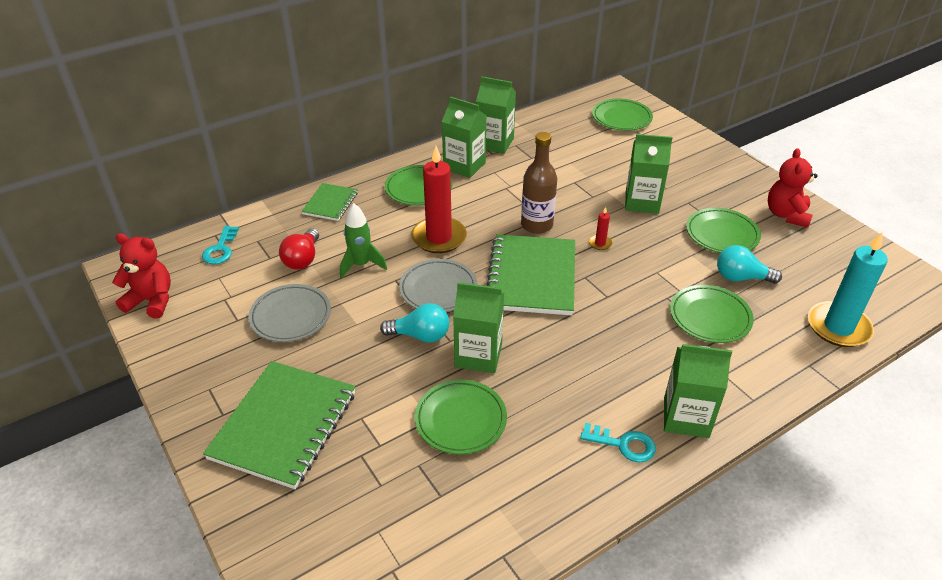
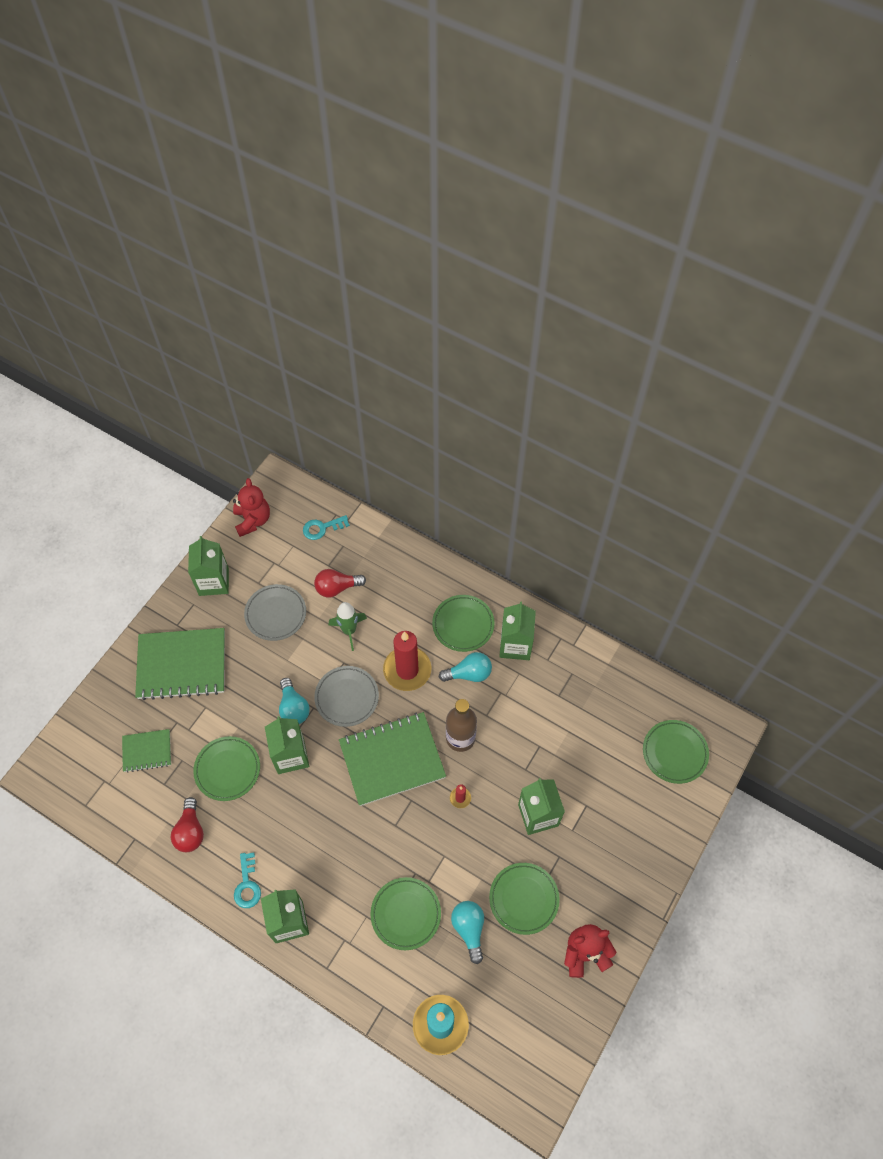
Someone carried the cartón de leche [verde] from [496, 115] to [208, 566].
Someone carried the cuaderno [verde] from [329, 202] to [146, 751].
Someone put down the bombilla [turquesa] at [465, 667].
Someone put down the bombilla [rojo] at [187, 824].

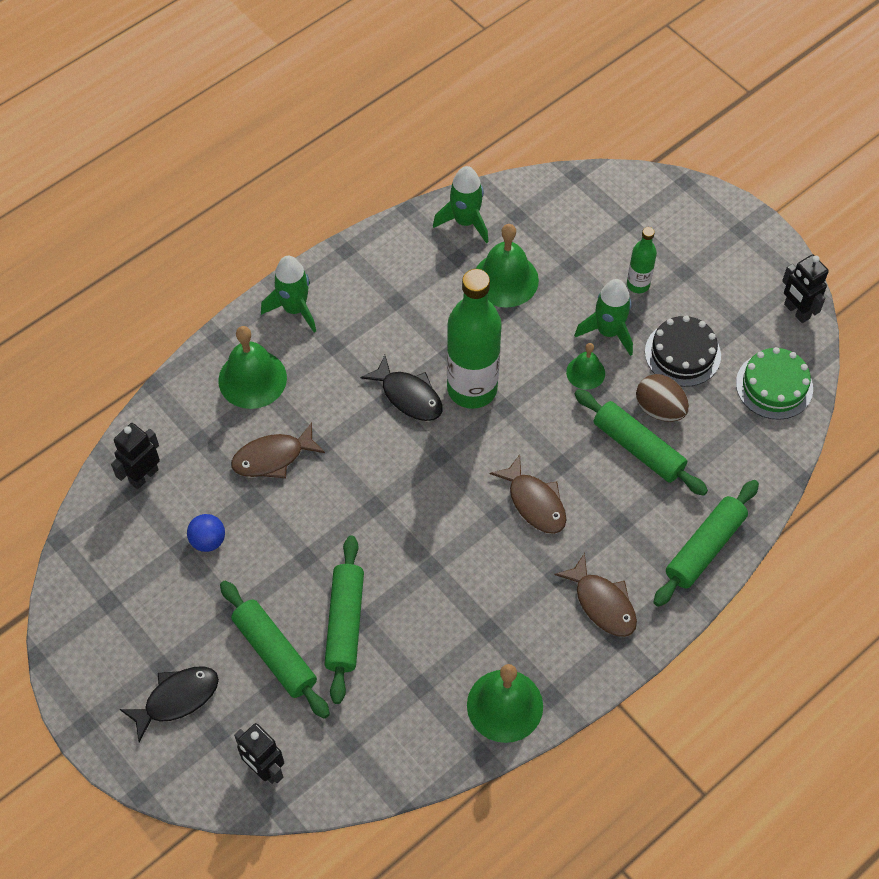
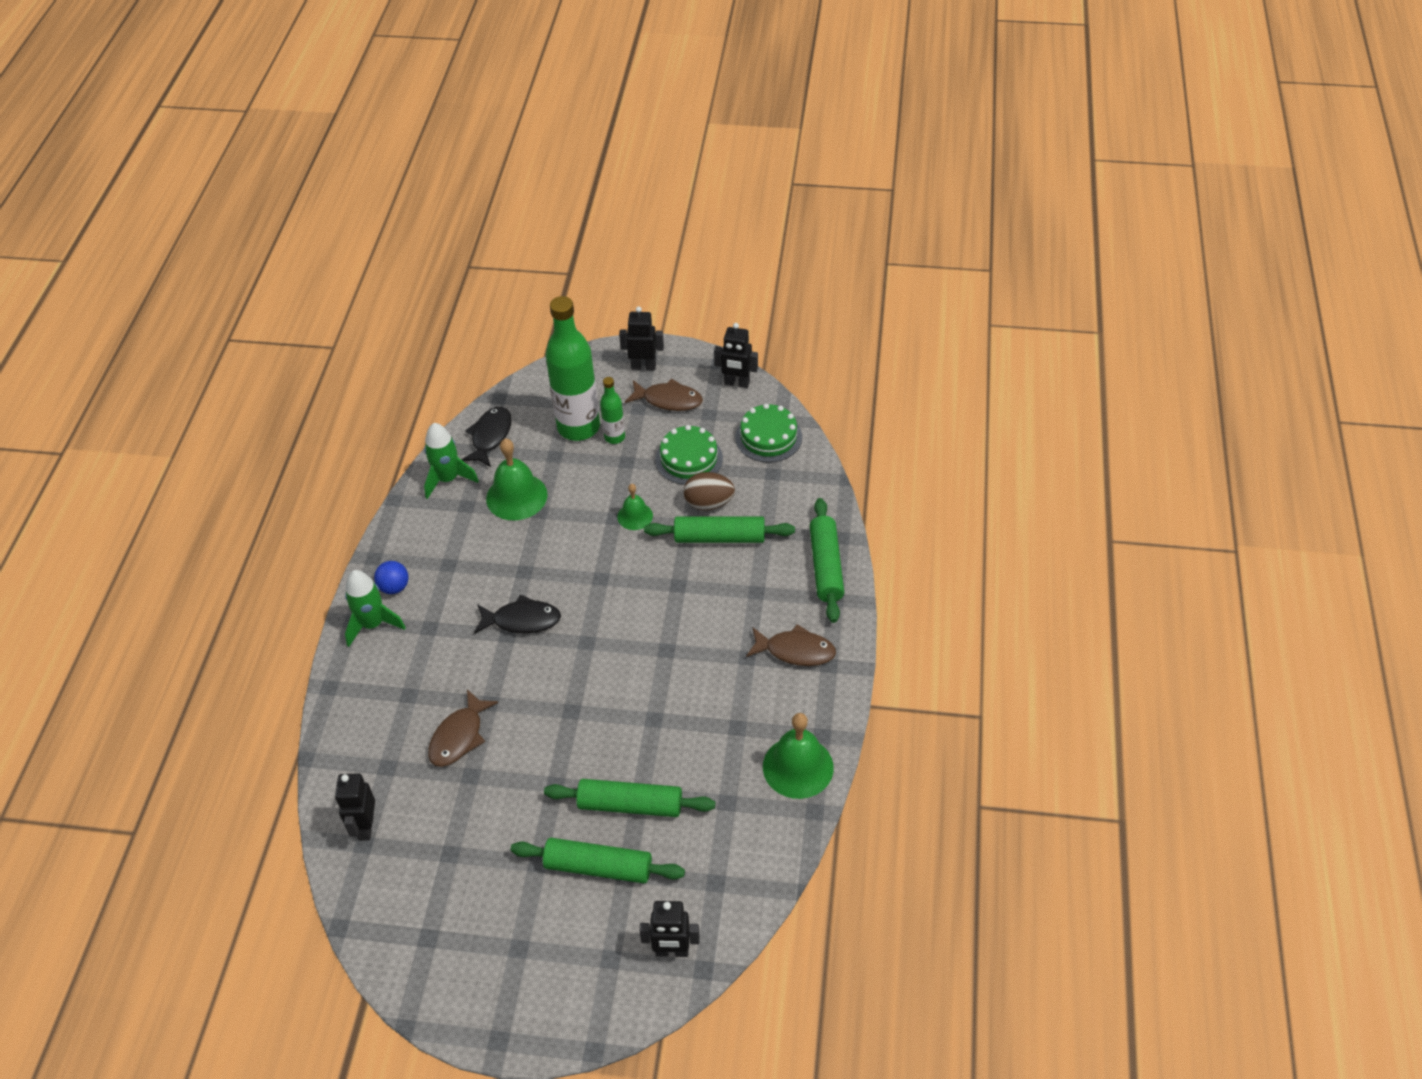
Someone carried the botella [verde] from [474, 339] to [572, 368].
Someone took away the cohete [verde] at [603, 317].
Someone repainted the tarta [negro] at [683, 351], which became the tarta [verde] at [689, 455].
Someone took away the campana [verde] at [252, 367].
Someone carried the pez [marrón] from [528, 494] to [664, 395].
Someone carried the pelota [azul] from [206, 533] to [391, 577].
Someone rotated the rodillo [verde] at [344, 620] by 45 degrees counterclockwise.
Someone carried the pez [negro] from [169, 704] to [486, 437].
Someone put down the robot [negro] at [641, 338].

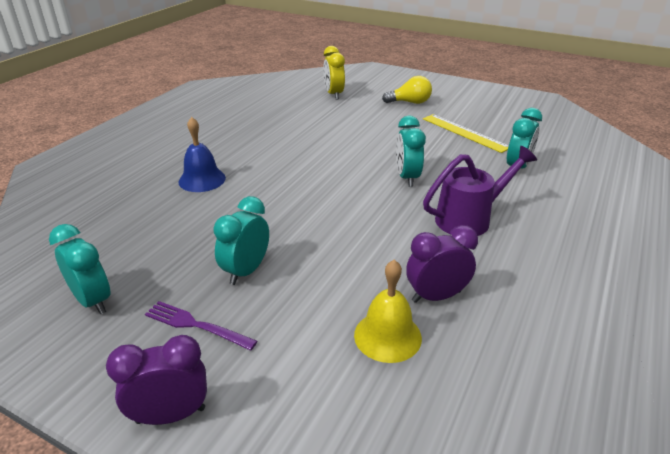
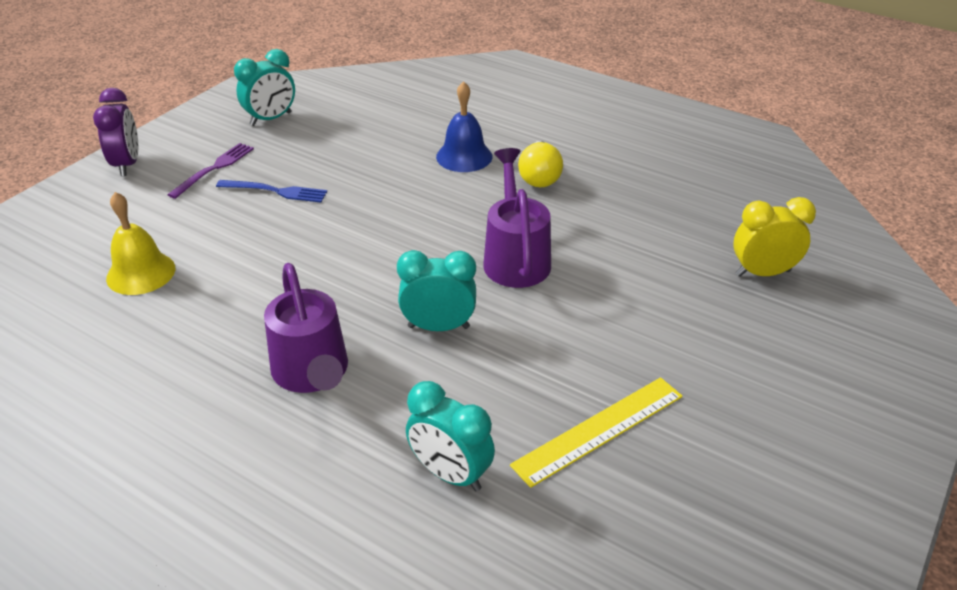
Someone carried the bombilla [amarillo] from [407, 90] to [540, 164].
Someone swapped the despertador [turquesa] at [241, 240] for the tenedor [azul] at [271, 191].
Someone took away the despertador [morado] at [442, 264].
Someone put down the regadera [morado] at [517, 218].

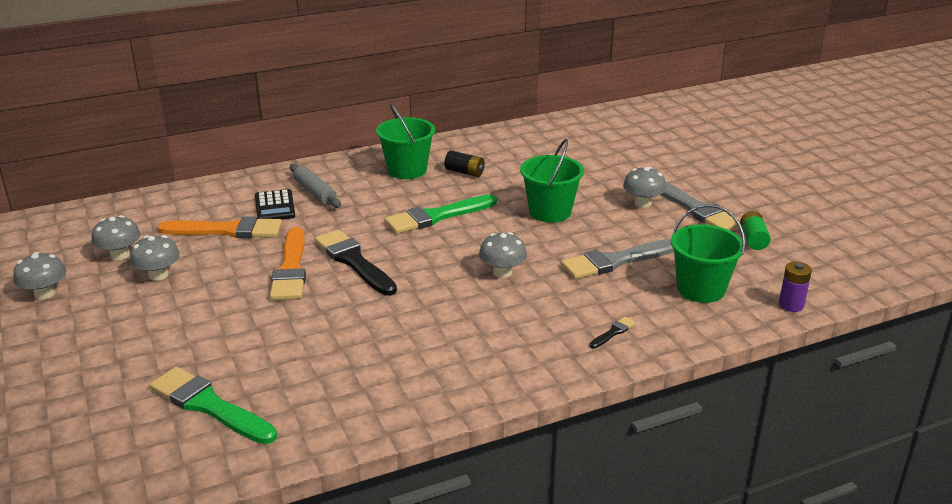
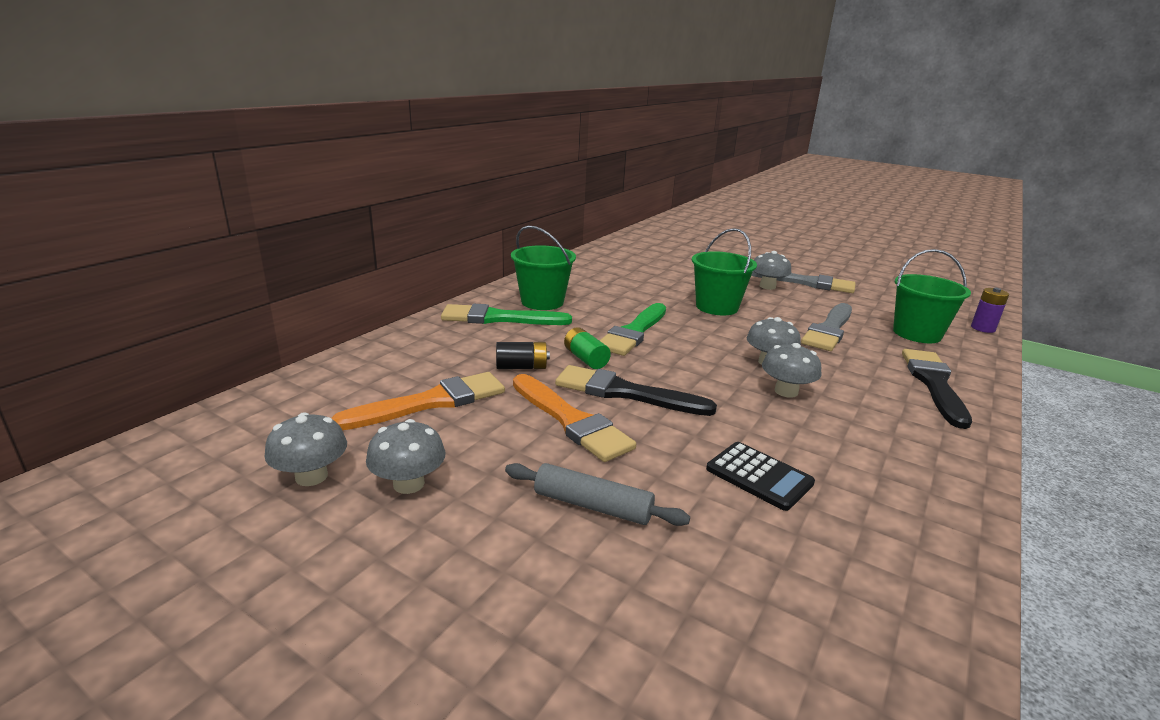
Someone carried the pila [negro] from [464, 163] to [523, 355].
Someone carried the rodillo [gris] from [315, 186] to [597, 494].
Someone carried the calculadora [negro] from [275, 204] to [760, 476].
Someone carried the pila [verde] from [755, 230] to [587, 348].
Someone carried the seta [gris] from [39, 275] to [792, 370].
Someone scaled the pincel [negro] at [612, 333] by 2.29.
Someone carried the pincel [verde] from [213, 405] to [506, 314].

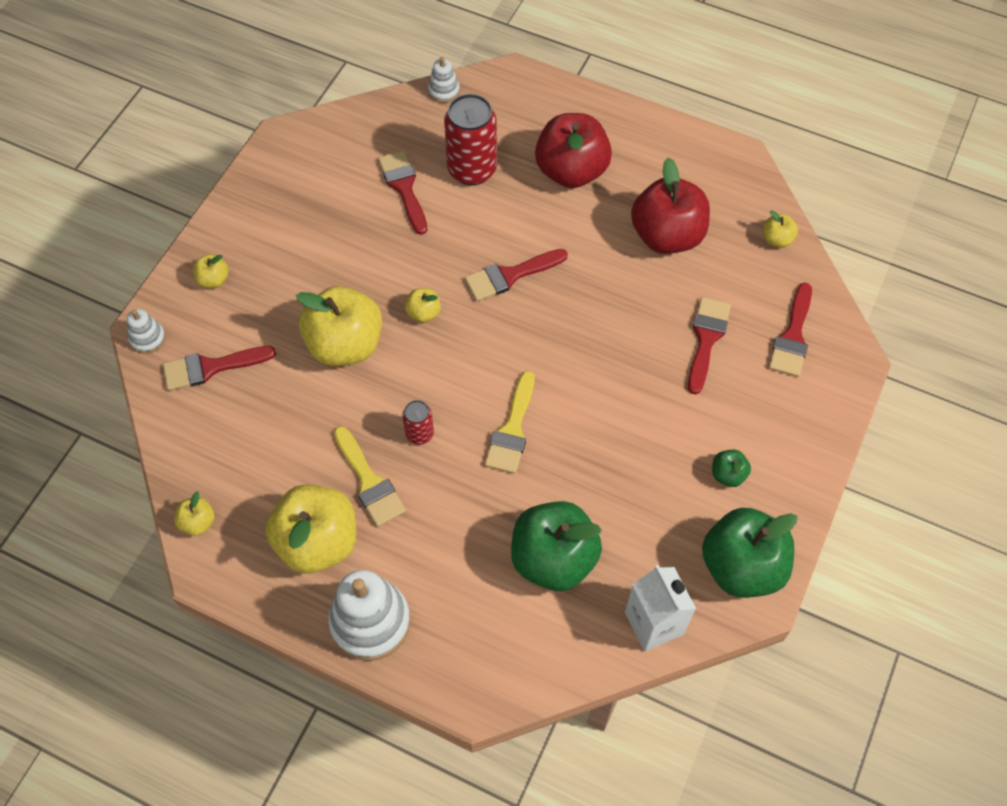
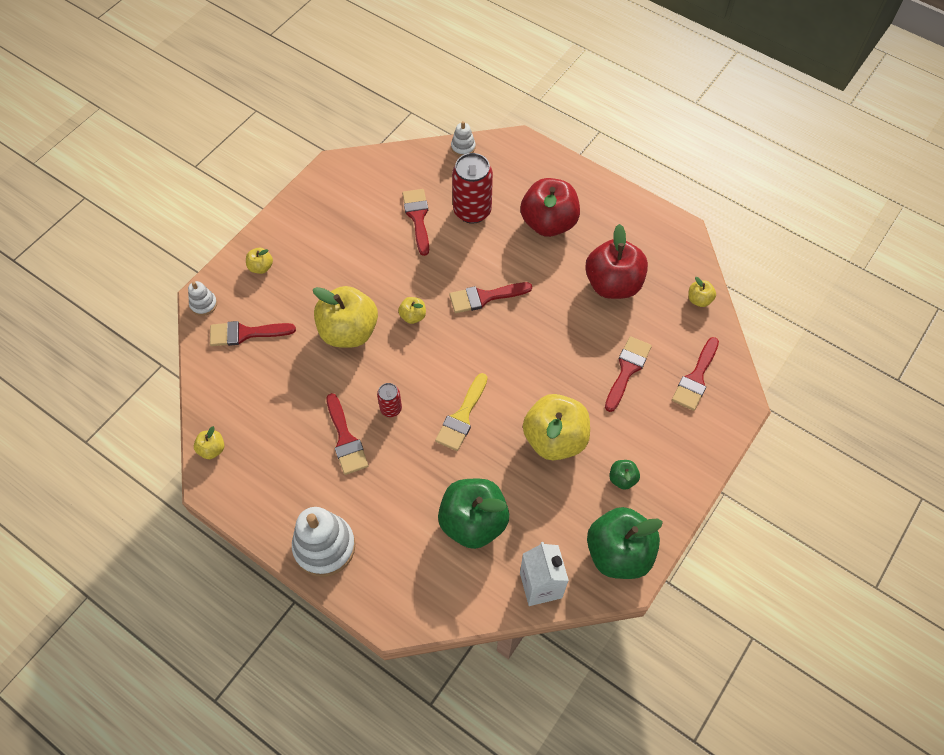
Someone repainted the pincel [amarillo] at [370, 476], which became the pincel [rojo] at [347, 434].
Someone carried the manzana [amarillo] from [311, 528] to [556, 427].

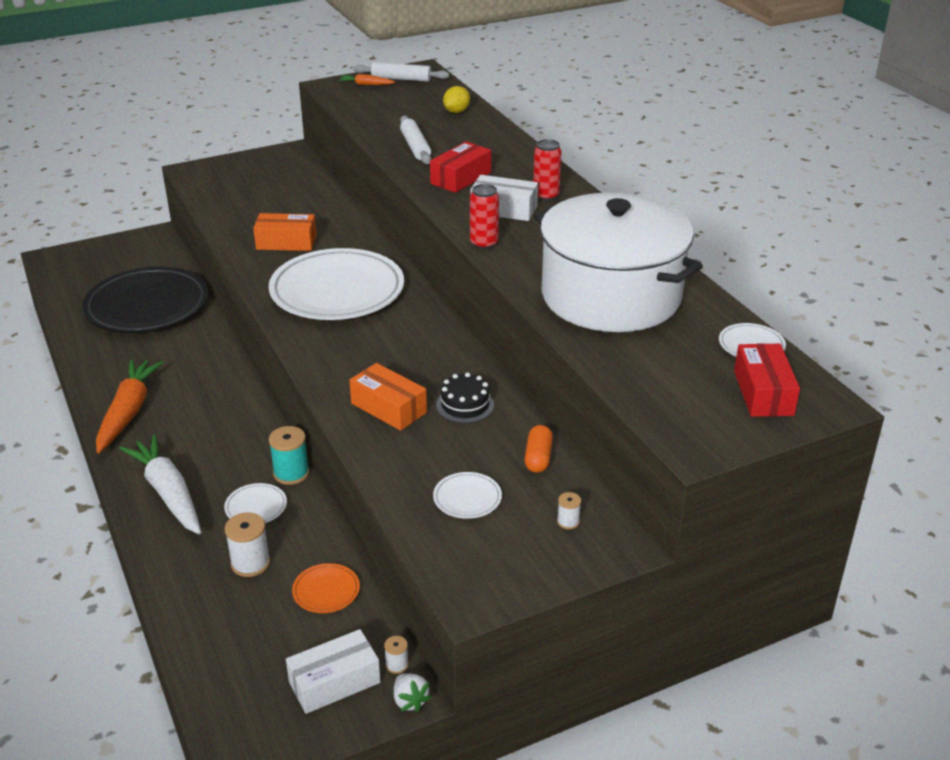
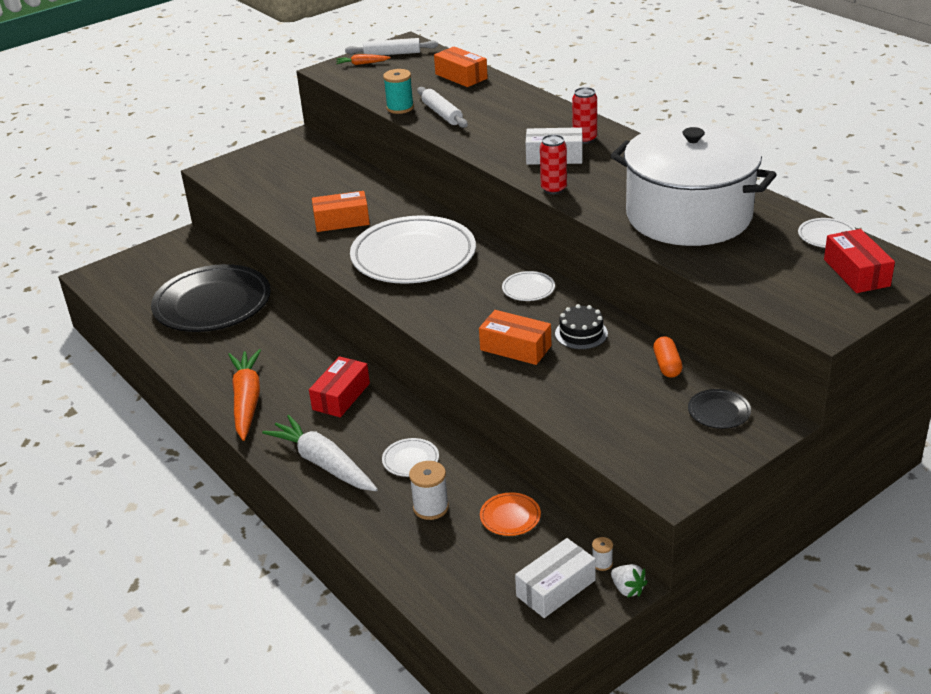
Someone swapped the limón [amarillo] at [456, 99] for the caja [naranja] at [461, 66].
Someone carried the caja [rojo] from [460, 167] to [339, 386].
Someone carried the carrete [turquesa] from [289, 455] to [398, 91].
Someone carried the plato [blanco] from [467, 495] to [528, 286].
Someone swapped the carrete [blanco] at [569, 510] for the plato [negro] at [719, 409].

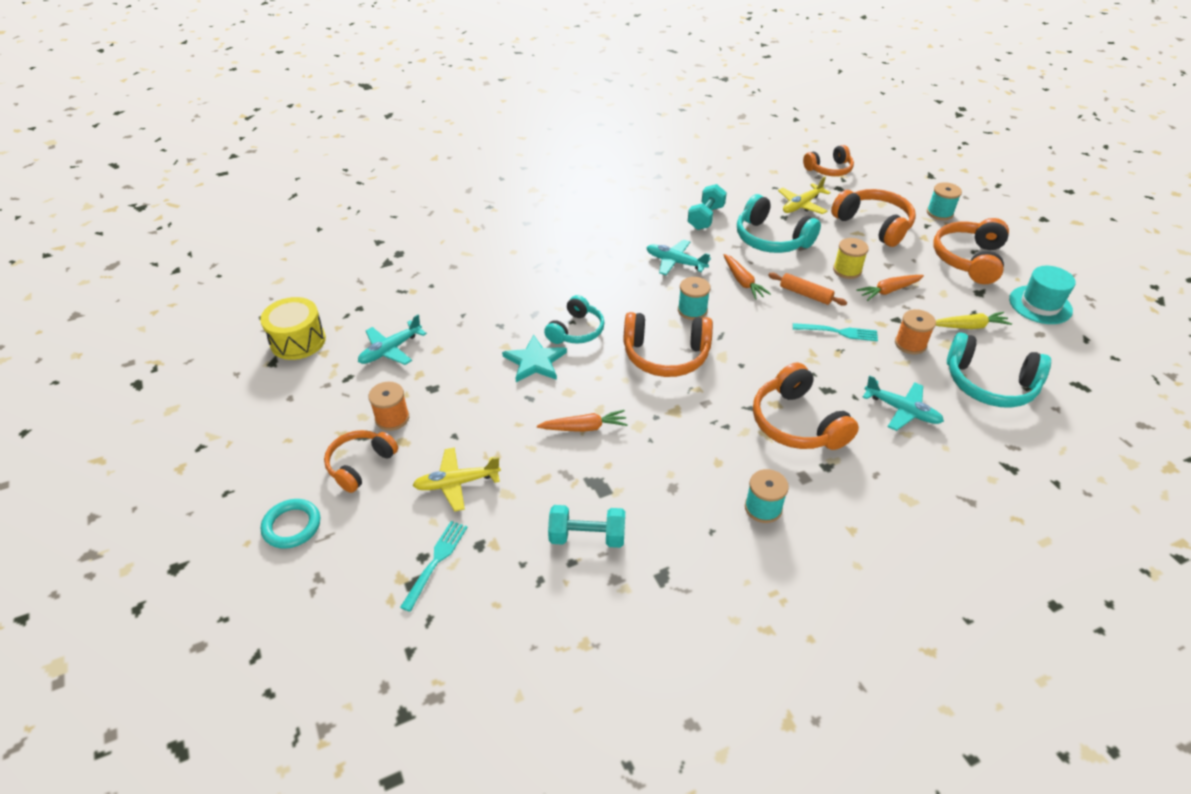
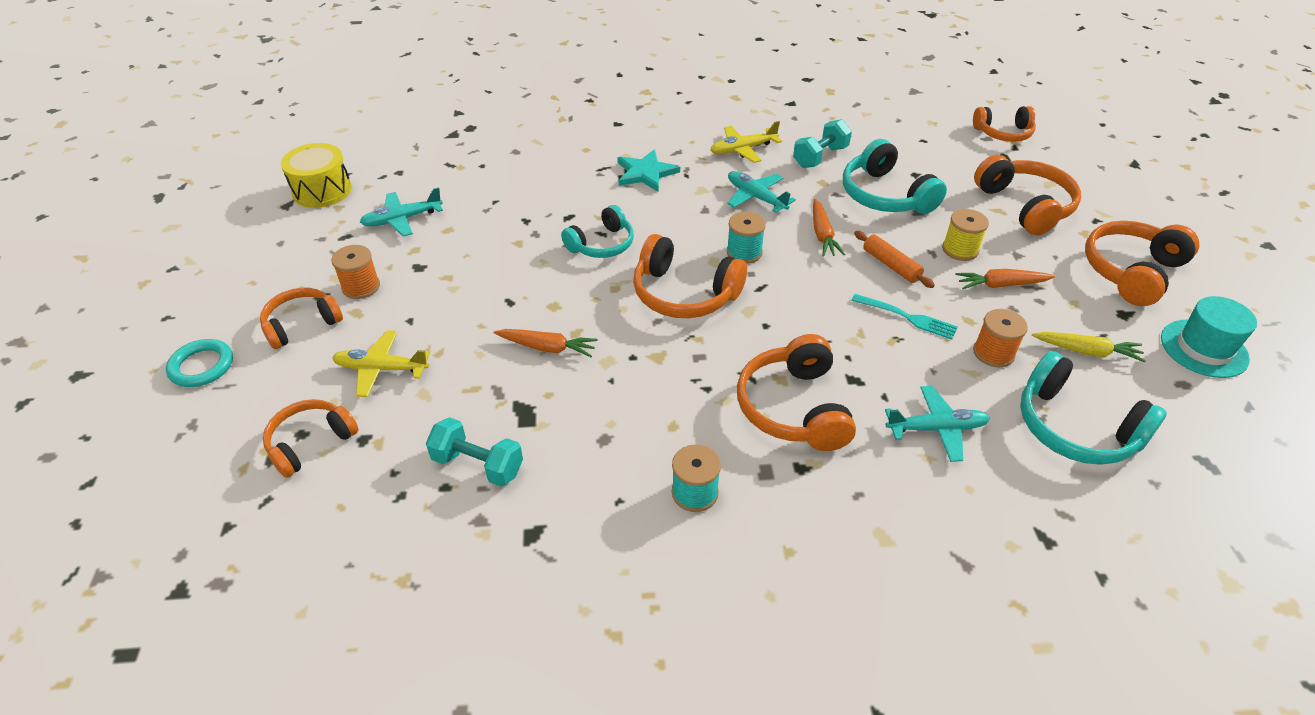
Someone carried the avión [amarillo] from [804, 195] to [746, 142].
Someone took away the carrete [turquesa] at [944, 201].
Someone carried the estrella [turquesa] from [534, 358] to [649, 170].
Someone rotated the avión [turquesa] at [903, 403] by 60 degrees counterclockwise.
Someone swapped the tenedor [turquesa] at [434, 566] for the auriculares [naranja] at [311, 438].

